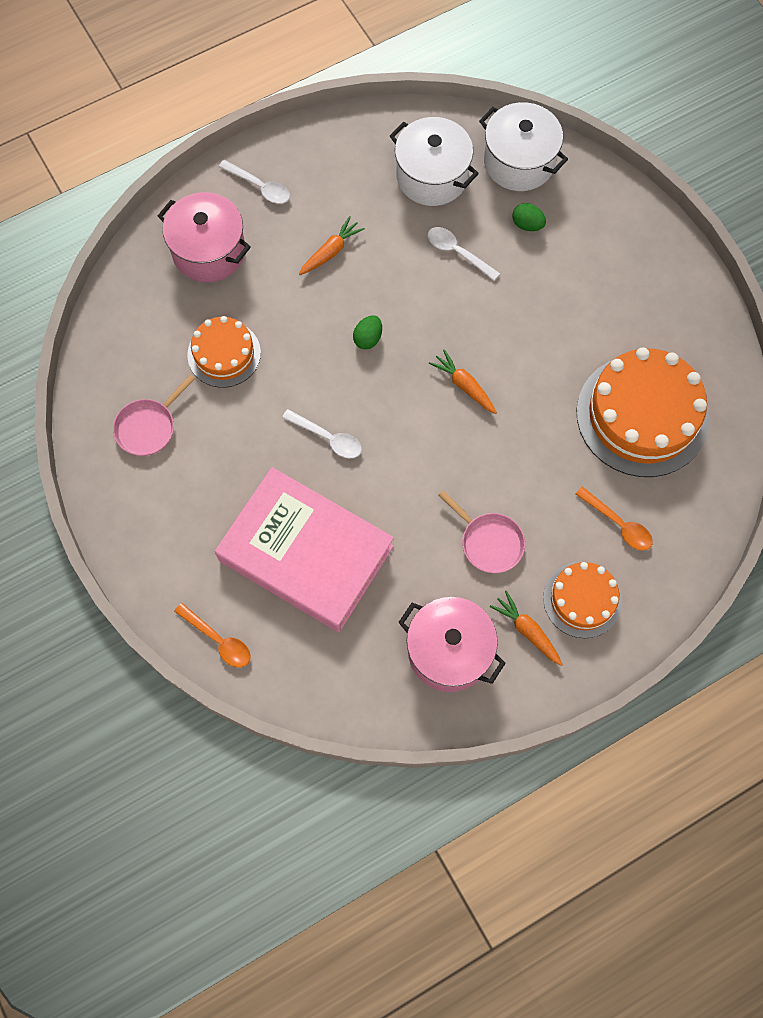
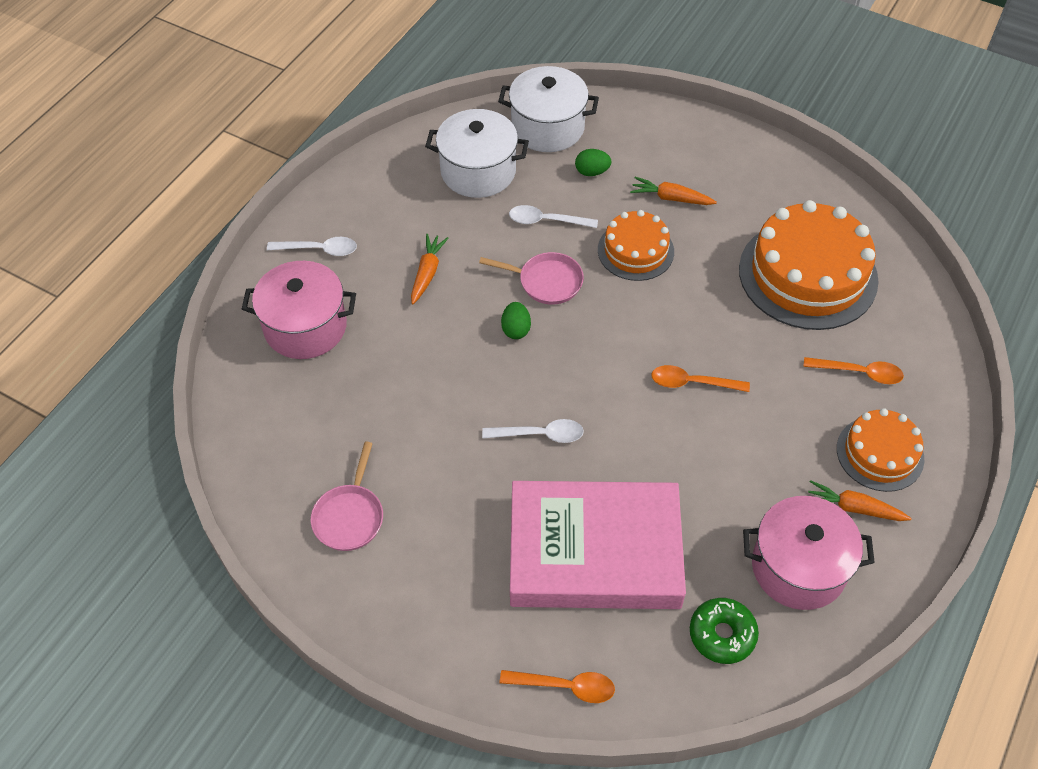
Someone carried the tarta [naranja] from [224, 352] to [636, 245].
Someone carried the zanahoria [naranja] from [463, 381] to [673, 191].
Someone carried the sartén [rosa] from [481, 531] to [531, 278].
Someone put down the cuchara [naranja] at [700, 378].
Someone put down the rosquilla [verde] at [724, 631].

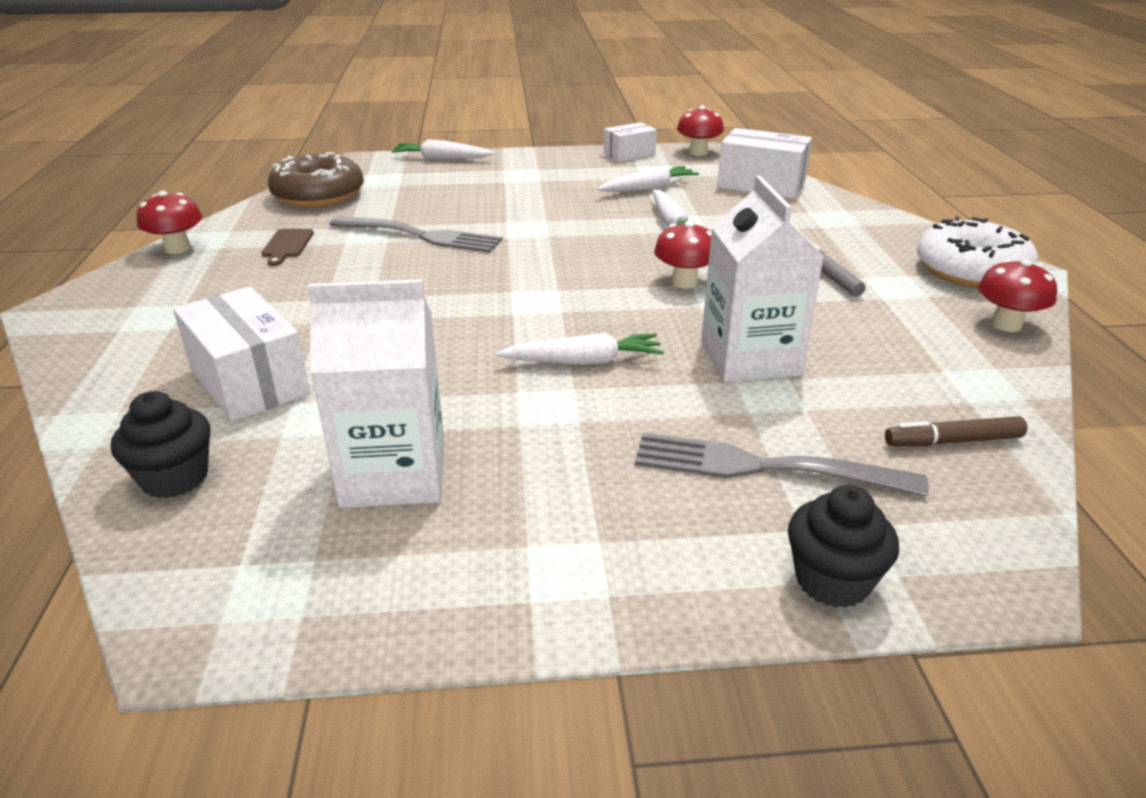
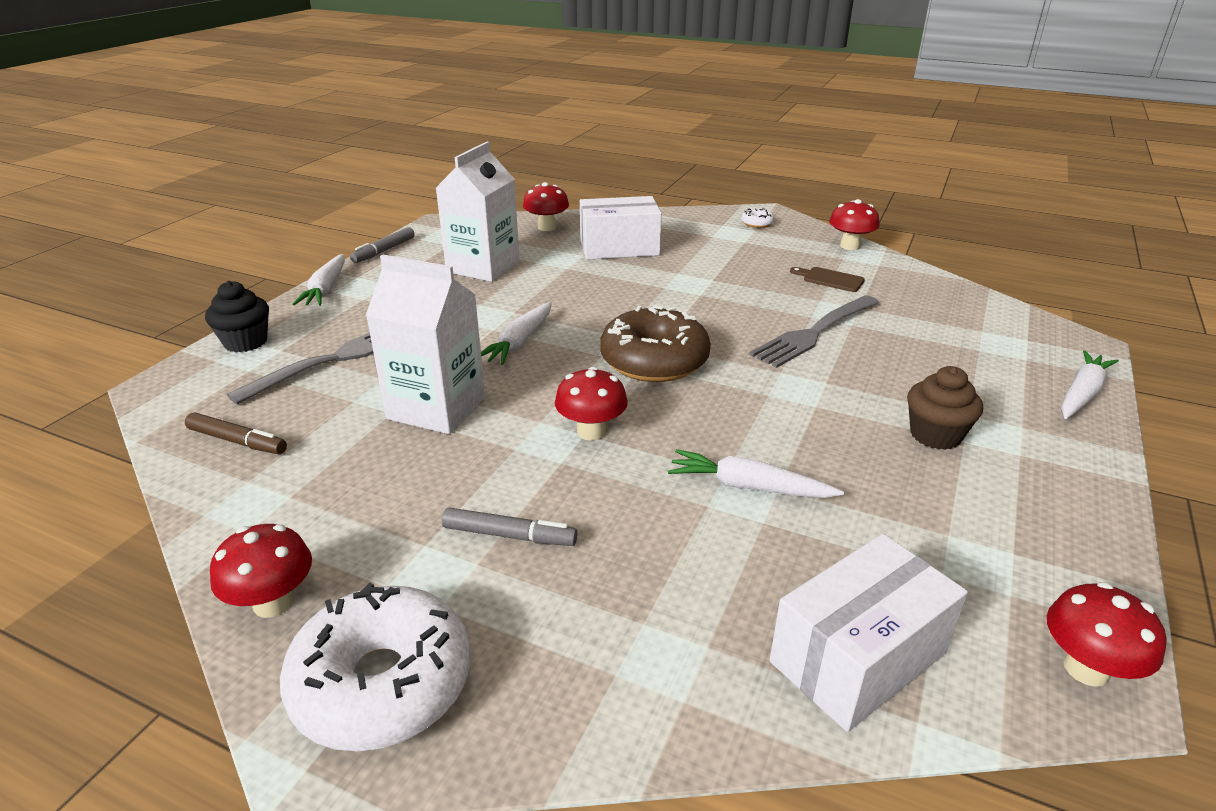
Someone took away the caja [blanco] at [630, 142].
Someone carried the rosquilla [marrón] from [316, 180] to [655, 343].
Someone carried the zanahoria [blanco] from [648, 179] to [318, 280].
Someone swapped the magdalena [negro] at [161, 444] for the seta [rojo] at [546, 206].
Someone rotated the rotulador [marrón] at [956, 431] by 90 degrees clockwise.
Someone put down the rosquilla [blanco] at [757, 218].
Someone put down the rotulador [gris] at [382, 245].
Someone put down the magdalena [marrón] at [945, 408].

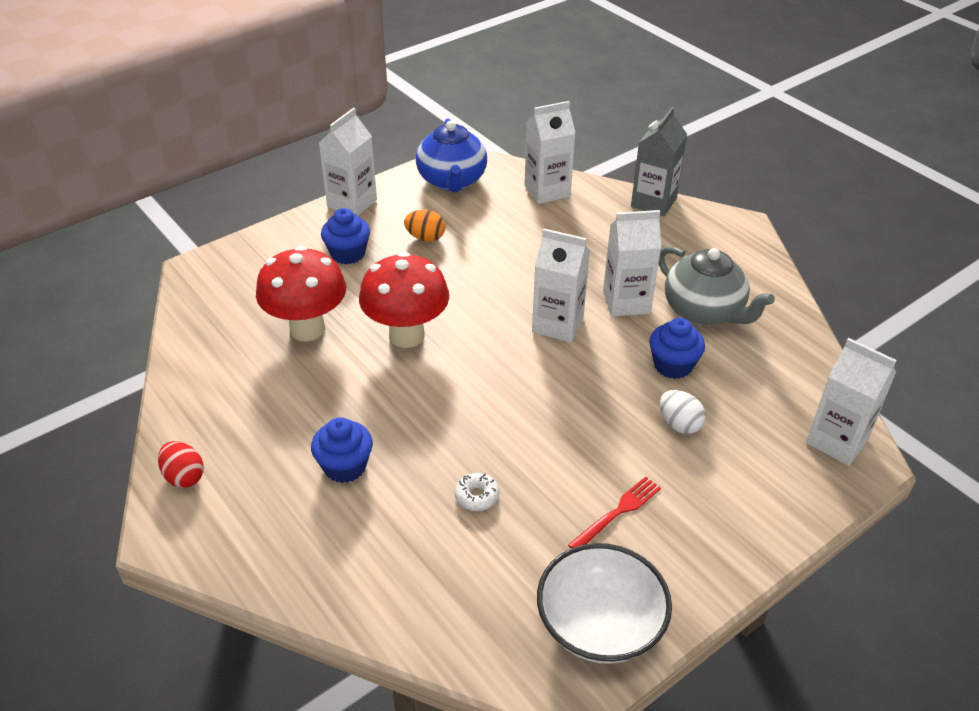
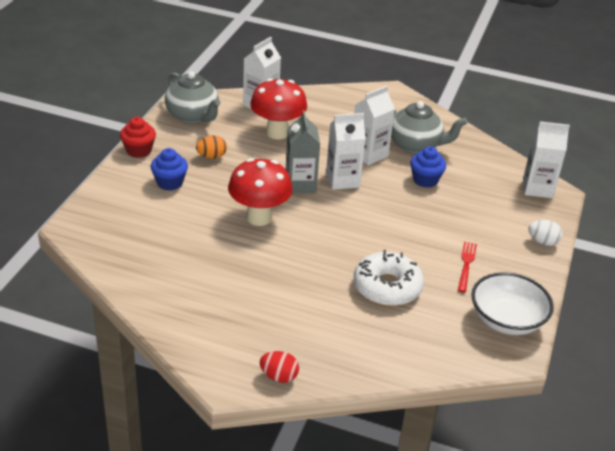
Someone carried the cartón de leche [gris] from [659, 161] to [303, 151].
Someone swapped the cartón de leche [blanco] at [348, 162] for the magdalena [rojo] at [138, 137].
Someone repainted the tetera [azul] at [451, 155], which became the tetera [gris] at [193, 97].
Someone carried the seta [rojo] from [301, 293] to [278, 109].
Someone carried the huevo [blanco] from [683, 412] to [545, 233].
Someone took away the magdalena [azul] at [342, 450].
Someone carried the huevo [rojo] from [181, 464] to [279, 367].
Someone scaled the rosquilla [blanco] at [477, 492] by 2.36.

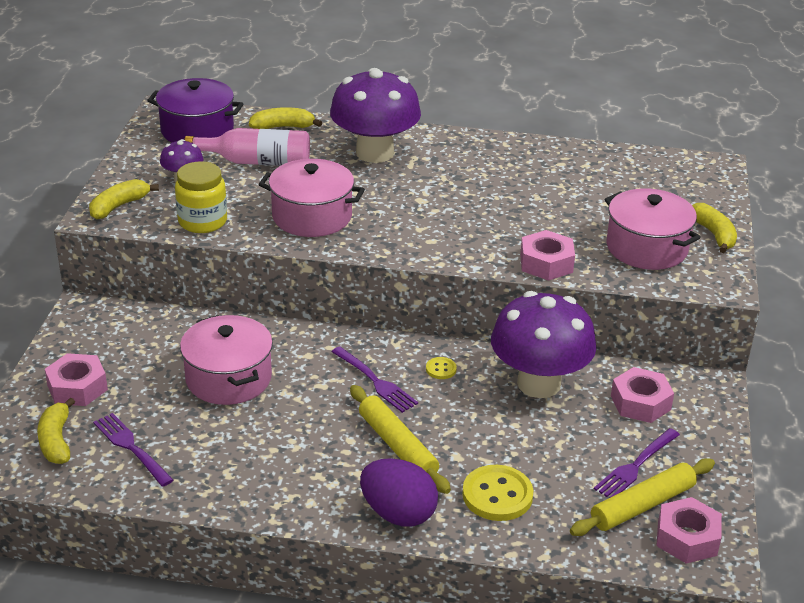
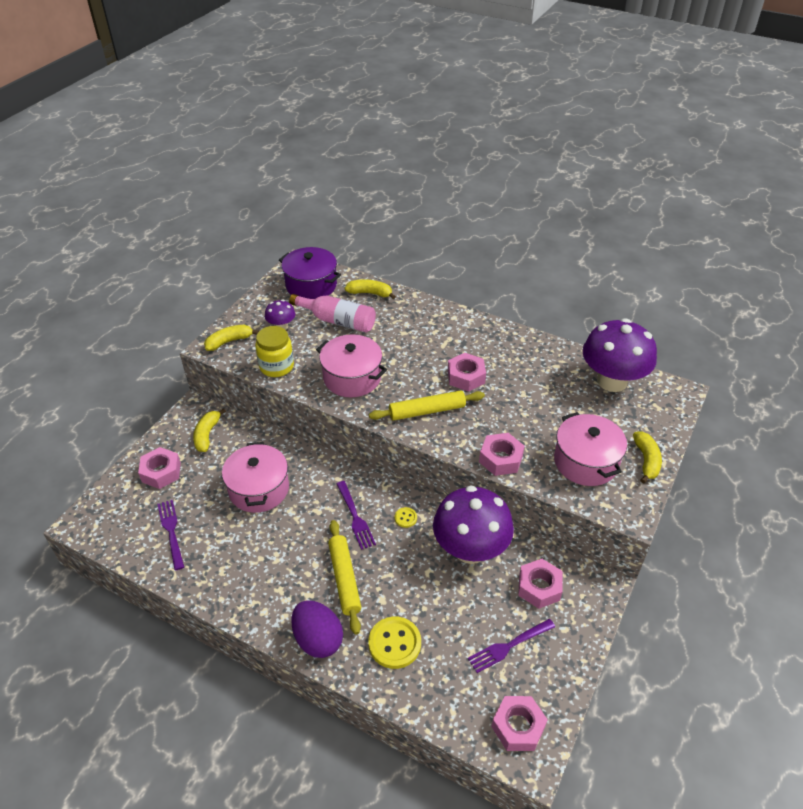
Someone carried the seta [morado] from [375, 115] to [620, 355].
Someone carried the plátano [amarillo] from [56, 430] to [209, 430].
Someone carried the rodillo [amarillo] from [642, 497] to [427, 405].
Someone put down the tuerca [rosa] at [467, 372].

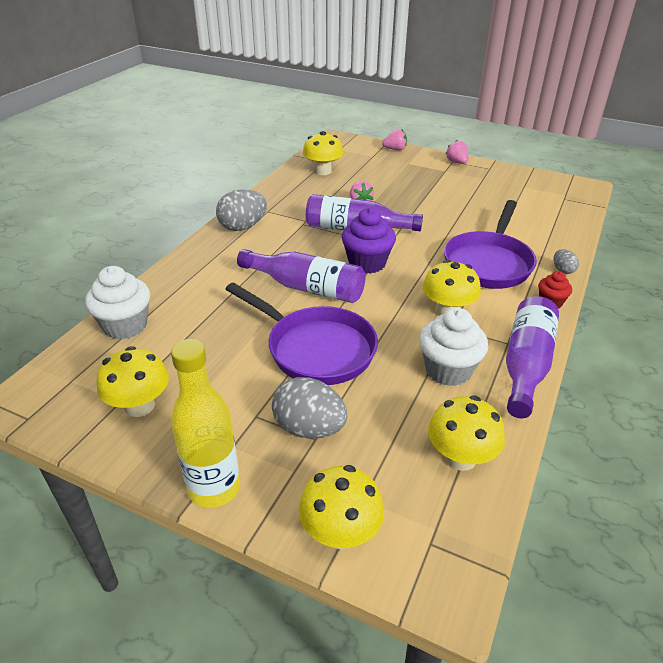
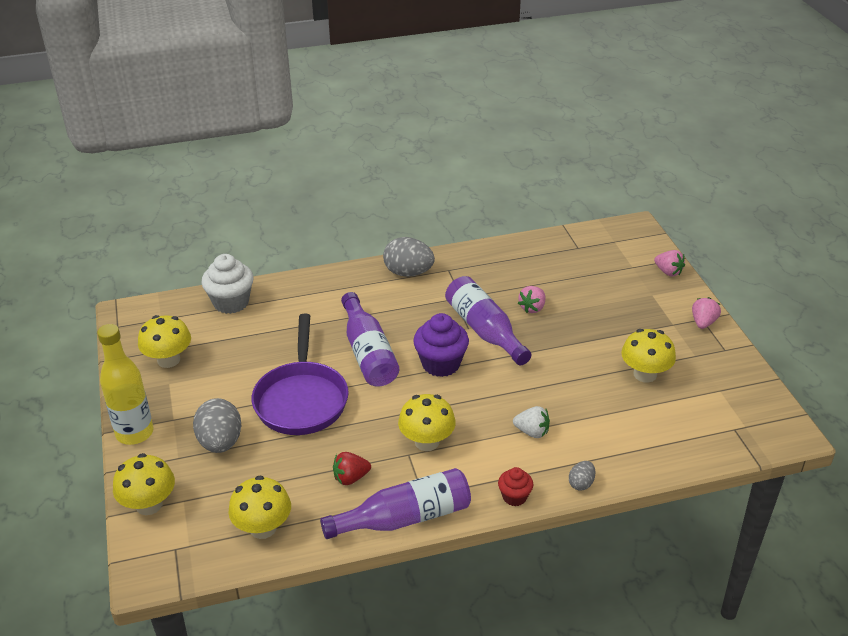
Someone carried the seta [amarillo] from [323, 153] to [648, 356].
Someone swapped the sartén [morado] at [490, 244] for the fresa [blanco] at [531, 422].
Someone swapped the magdalena [blanco] at [453, 347] for the fresa [rojo] at [352, 468].

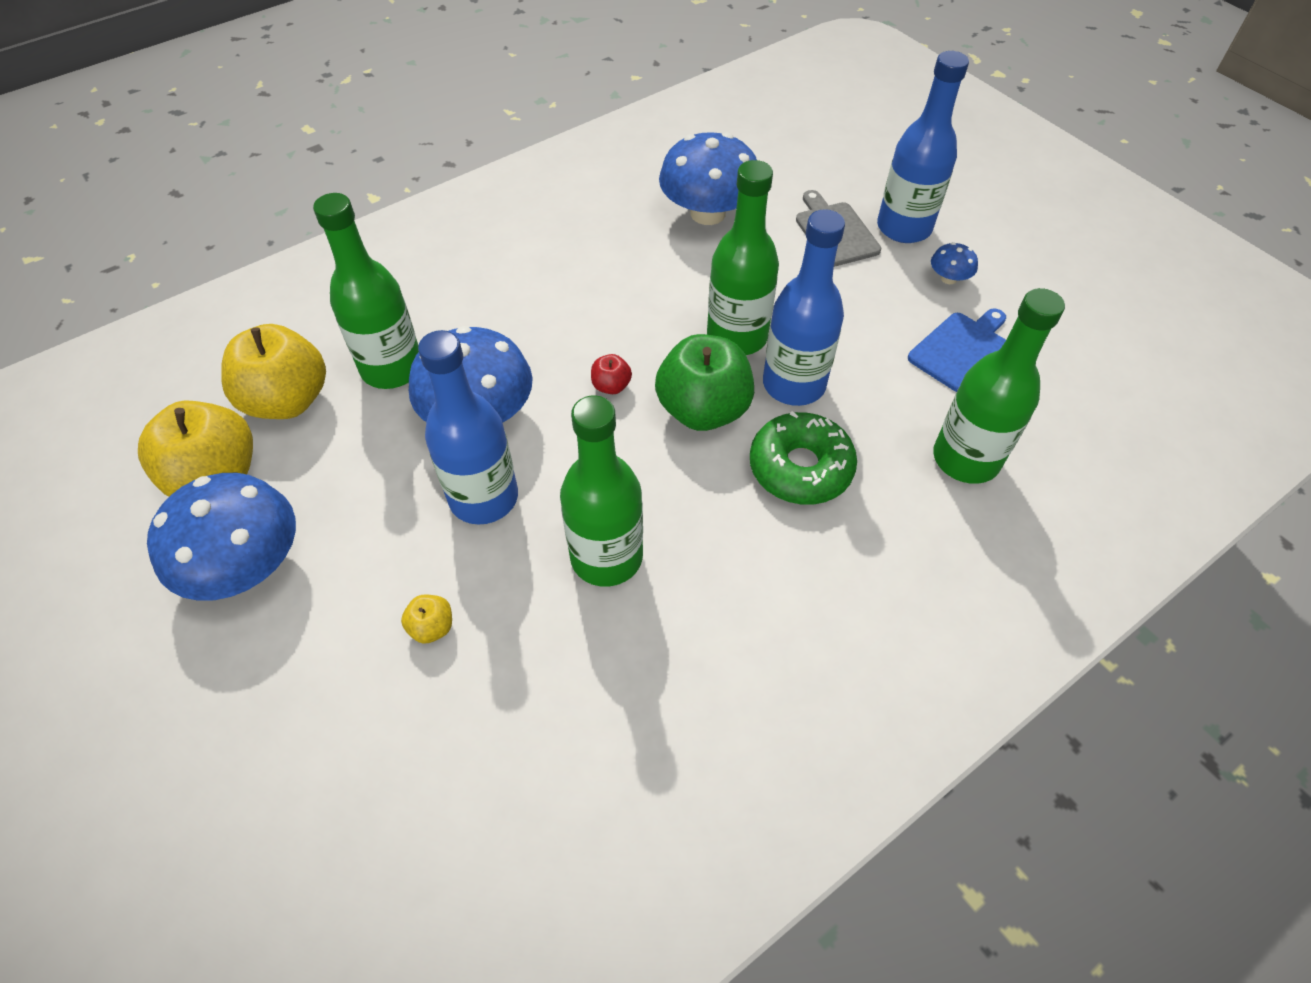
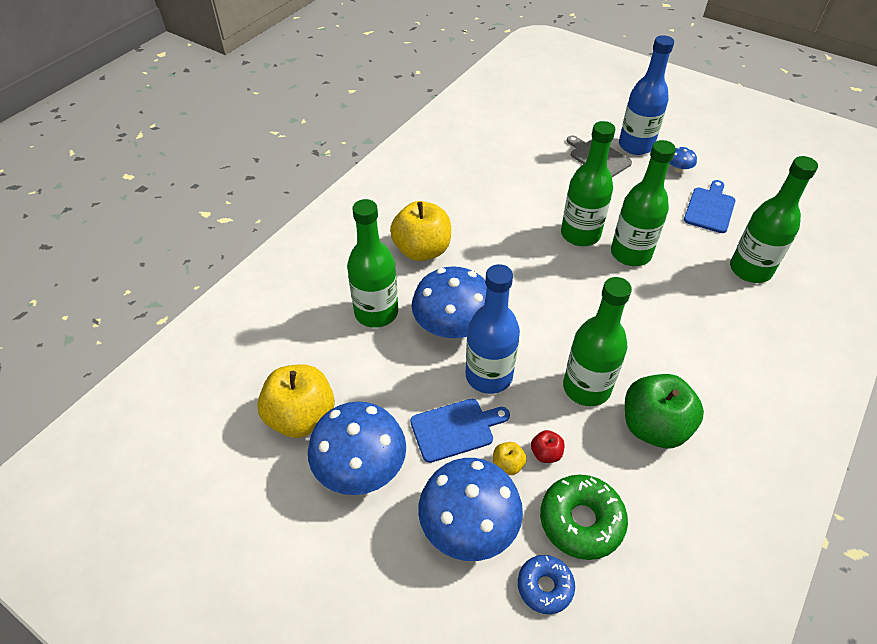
Someone carried the seta [azul] from [708, 178] to [470, 509].
Someone repainted the botella [azul] at [804, 307], which became the botella [verde] at [643, 203].
Someone carried the manzana [amarillo] from [273, 371] to [420, 231].
Someone carried the manzana [verde] from [704, 382] to [664, 411].
Someone carried the manzana [rojo] from [611, 374] to [547, 446].
Someone carried the rosquilla [verde] from [803, 458] to [584, 517].
Someone put down the tabla de cortar [azul] at [460, 431].
Someone put down the rosquilla [azul] at [546, 584].

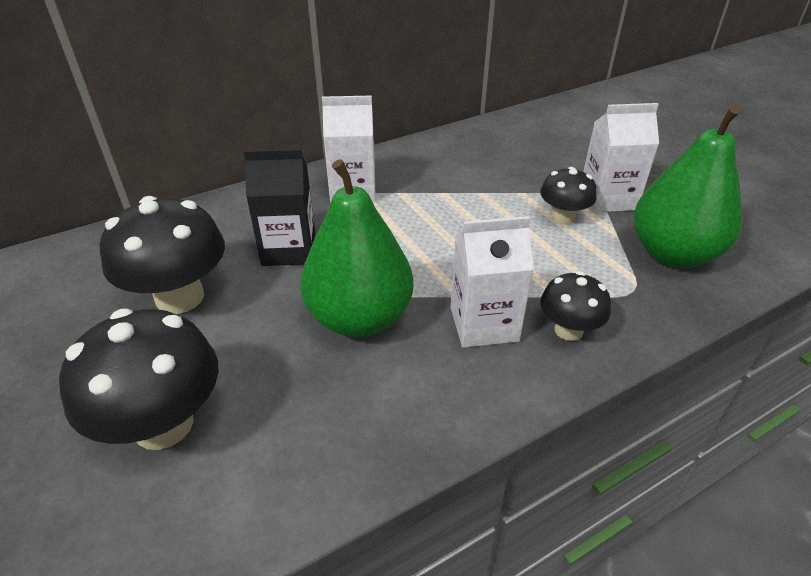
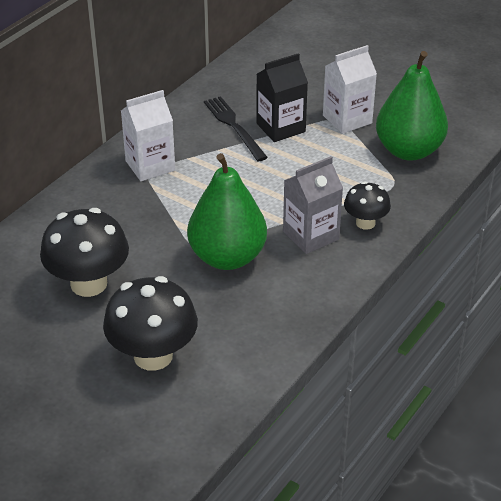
Someone carried the cartón de leche [negro] from [279, 207] to [282, 97].
Someone took away the seta [negro] at [568, 195].
Someone repainted the cartón de leche [blanco] at [492, 282], which became the cartón de leche [gris] at [313, 205].
Someone put down the tenedor [negro] at [236, 128].

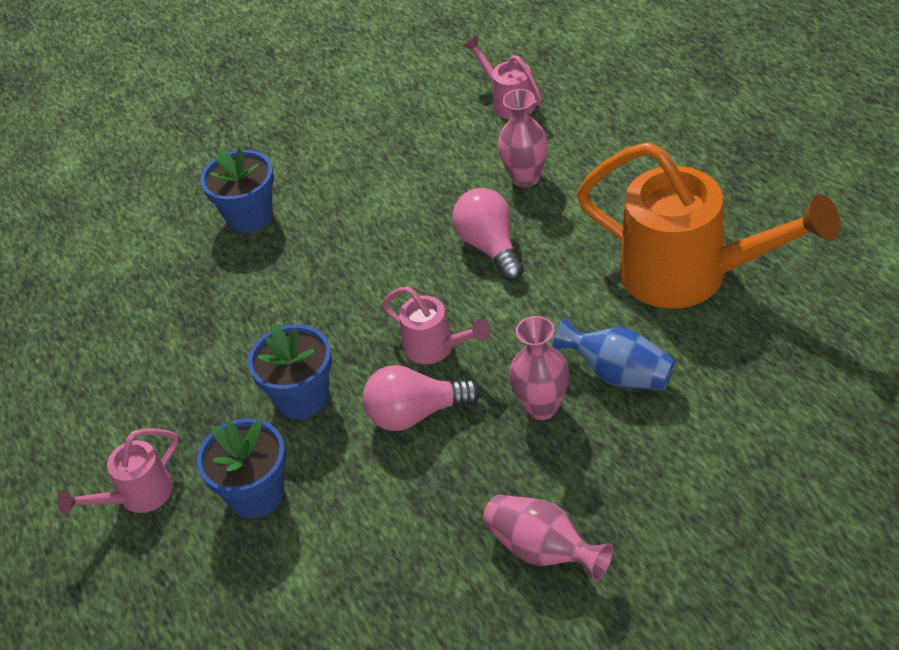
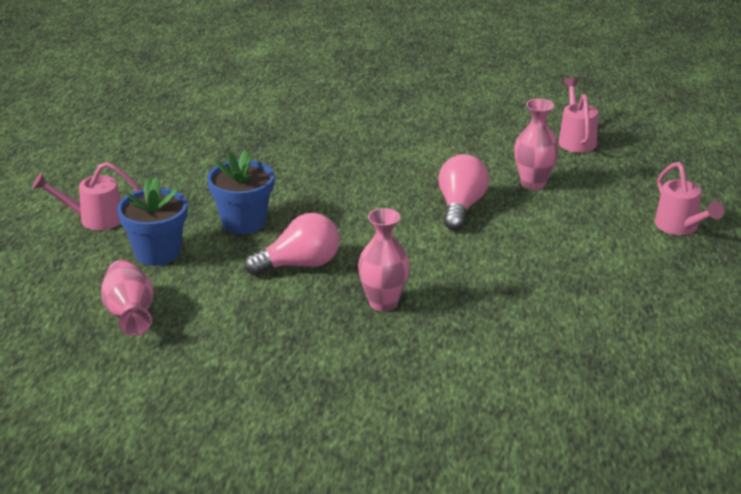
Someone took away the regadera [naranja] at [708, 225].
Someone took away the maceta [azul] at [237, 190].
Someone carried the regadera [rosa] from [436, 325] to [690, 198].
Someone took away the florero [azul] at [613, 353].
Someone rotated the bombilla [rosa] at [422, 398] by 135 degrees clockwise.
Someone carried the florero [rosa] from [548, 538] to [127, 298].

